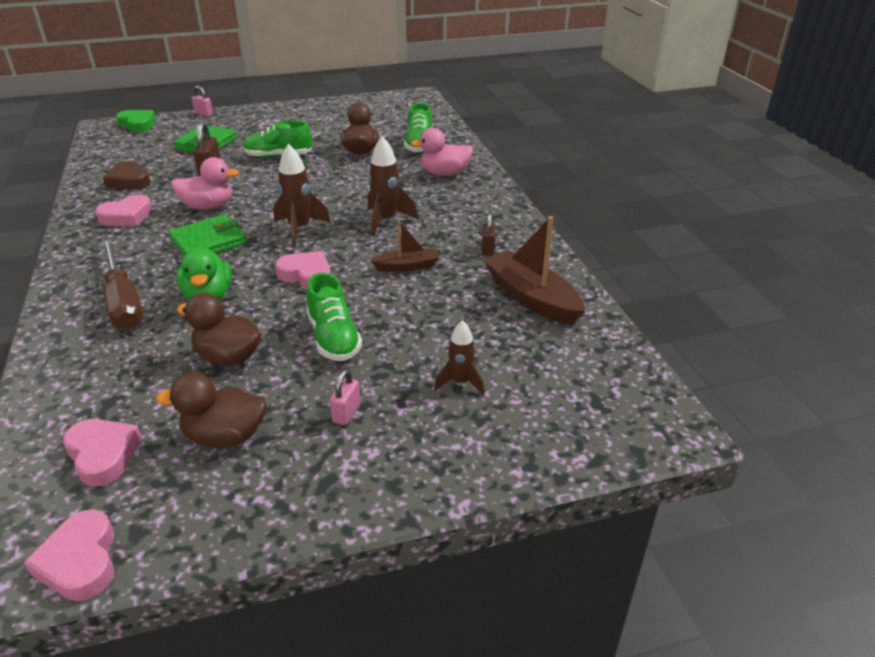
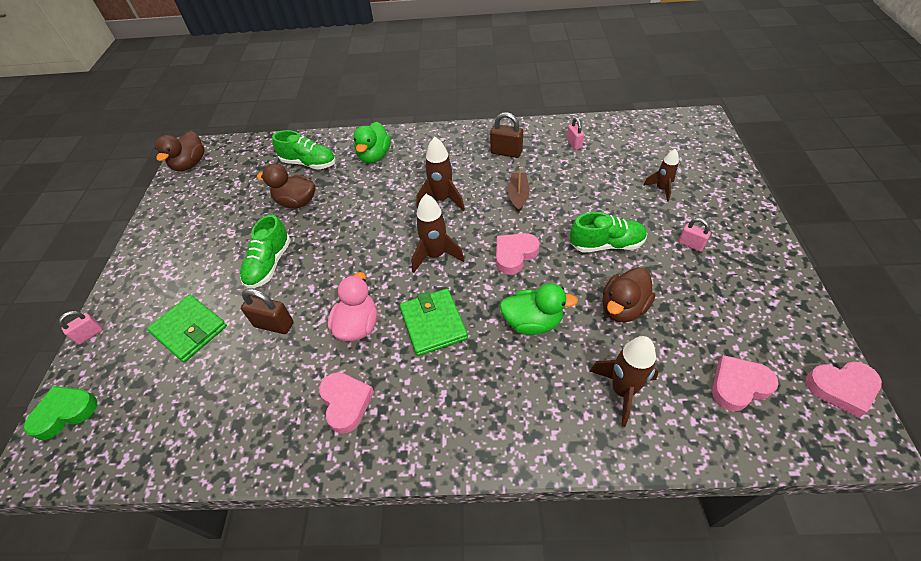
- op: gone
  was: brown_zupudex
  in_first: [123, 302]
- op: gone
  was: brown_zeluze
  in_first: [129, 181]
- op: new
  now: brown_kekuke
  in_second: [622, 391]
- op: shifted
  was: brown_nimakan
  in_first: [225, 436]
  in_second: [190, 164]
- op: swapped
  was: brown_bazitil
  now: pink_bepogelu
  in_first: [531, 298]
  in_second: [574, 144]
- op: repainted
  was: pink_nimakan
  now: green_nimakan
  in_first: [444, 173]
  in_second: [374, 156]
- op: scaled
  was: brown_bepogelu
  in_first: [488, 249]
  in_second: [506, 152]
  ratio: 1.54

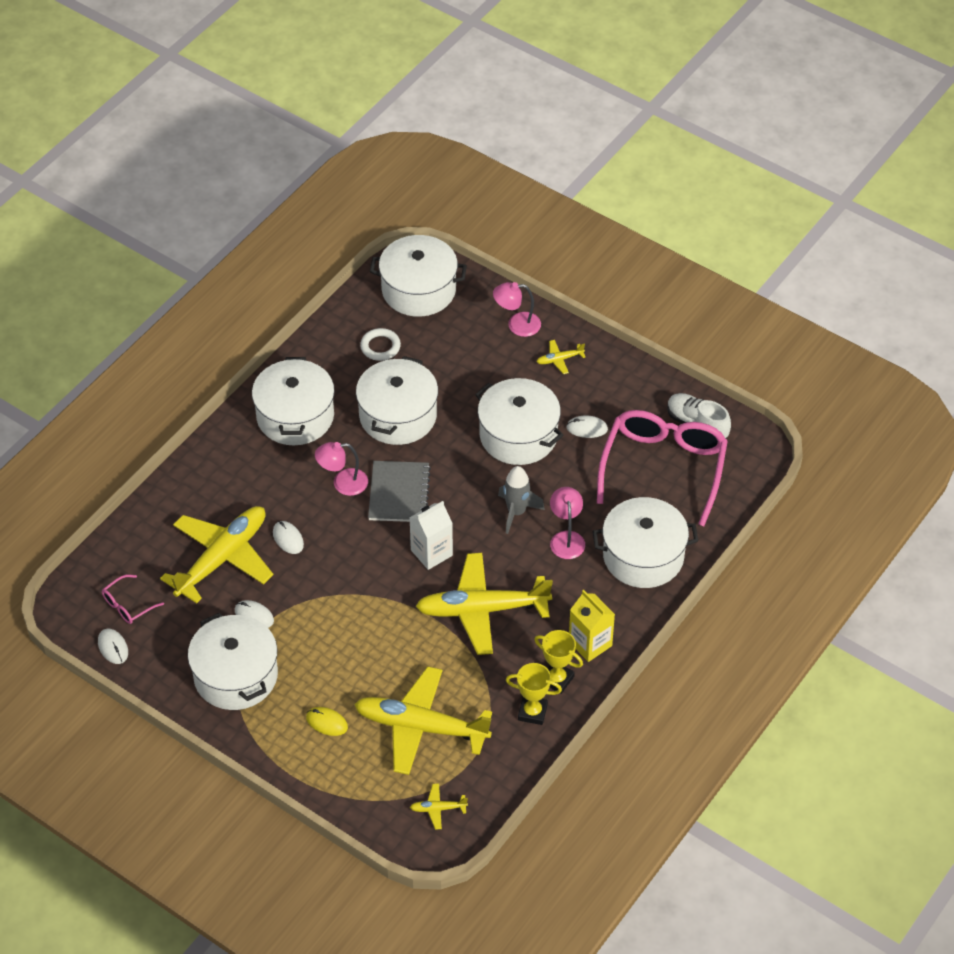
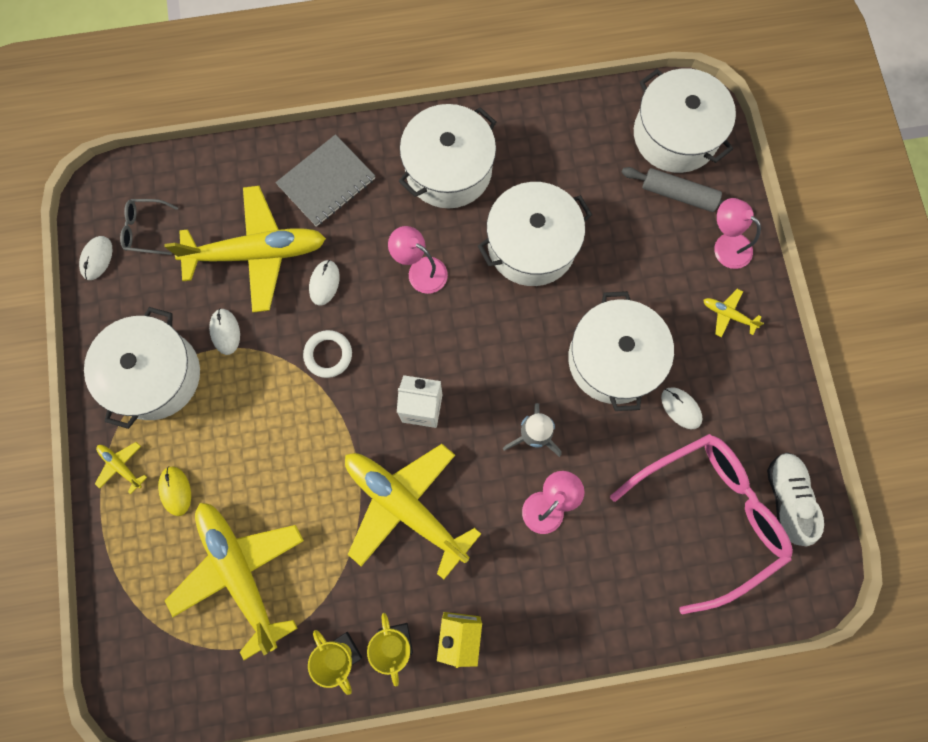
- op: gone
  was: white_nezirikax
  in_first: [643, 556]
- op: new
  now: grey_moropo
  in_second: [679, 194]
- op: shifted
  was: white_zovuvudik
  in_first: [380, 347]
  in_second: [328, 355]
- op: shifted
  was: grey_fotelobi
  in_first: [399, 493]
  in_second: [326, 182]
- op: shifted
  was: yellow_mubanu
  in_first: [438, 809]
  in_second: [121, 466]
- op: repainted
  was: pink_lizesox
  now: grey_lizesox
  in_first: [127, 605]
  in_second: [146, 230]

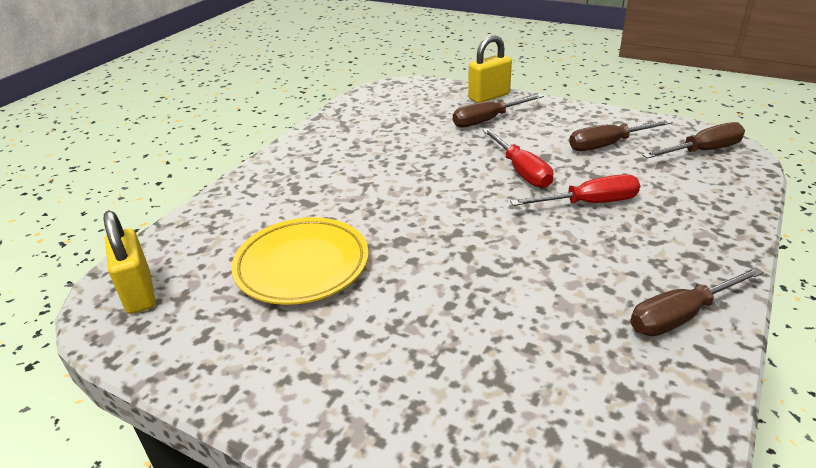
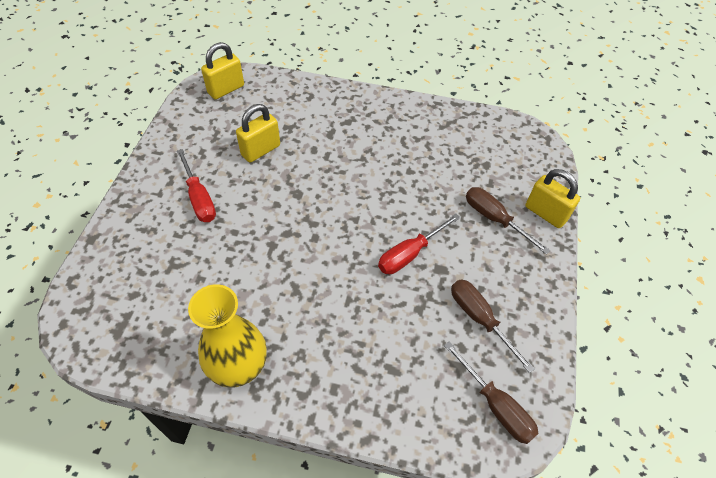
- op: shifted
  was: red_zupudex
  in_first: [589, 203]
  in_second: [199, 198]
- op: swapped
  was: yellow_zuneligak
  now: yellow_bepogelu
  in_first: [302, 266]
  in_second: [261, 150]
- op: swapped
  was: brown_zupudex
  now: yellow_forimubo
  in_first: [681, 316]
  in_second: [239, 366]

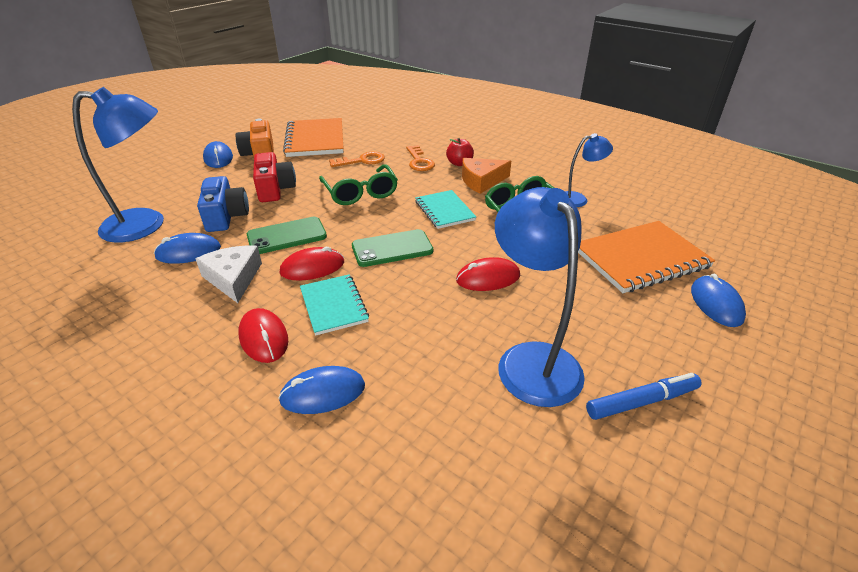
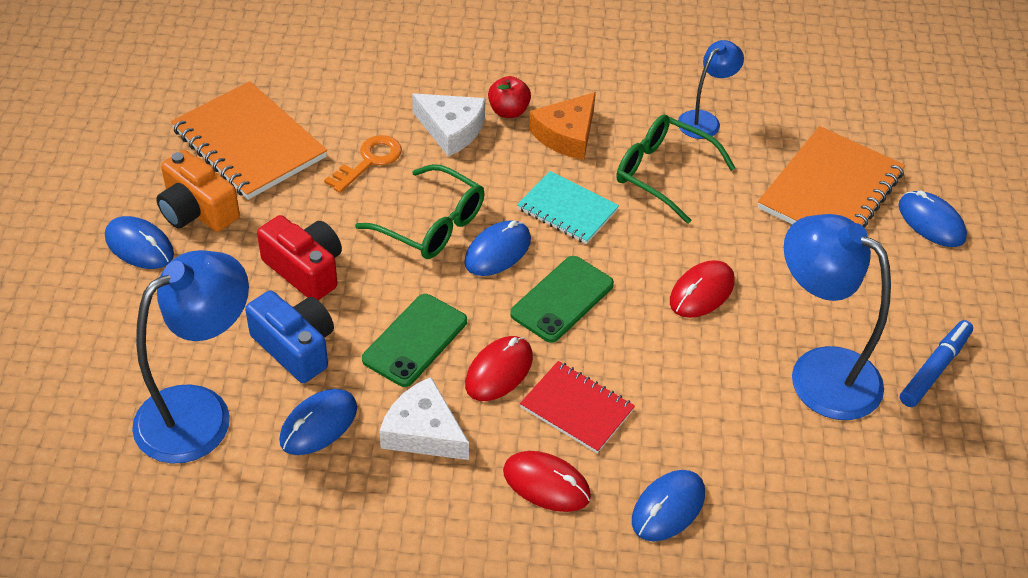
- op: new
  now: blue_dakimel
  in_second: [497, 251]
- op: swapped
  was: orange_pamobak
  now: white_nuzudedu
  in_first: [419, 161]
  in_second: [451, 129]
- op: repainted
  was: turquoise_fotelobi
  now: red_fotelobi
  in_first: [333, 305]
  in_second: [577, 408]

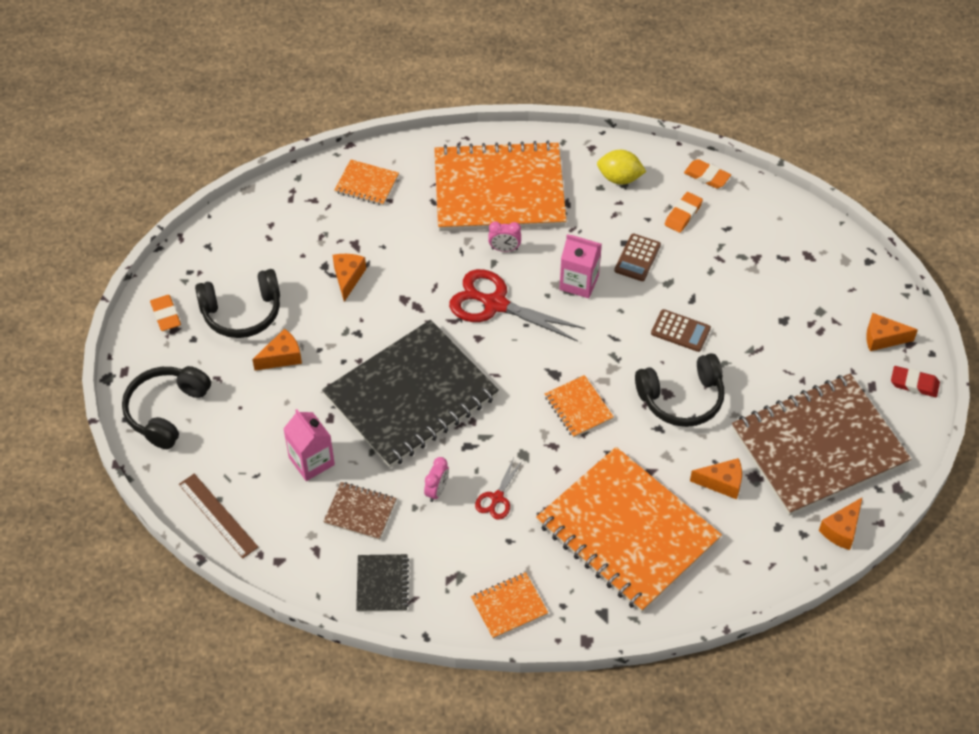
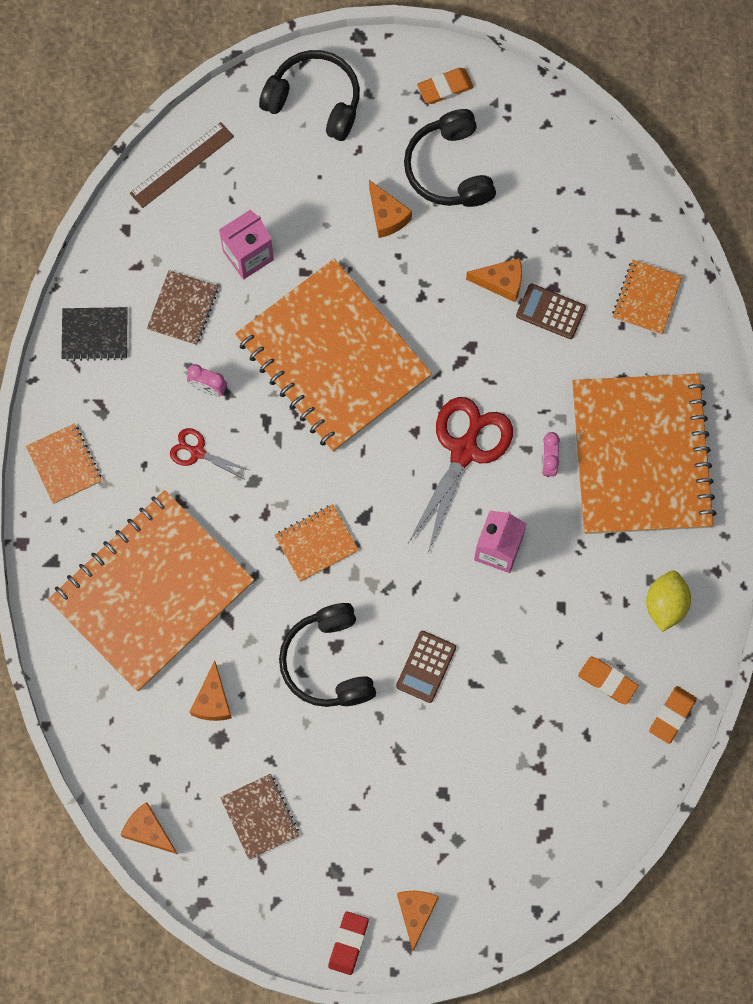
- op: shifted
  was: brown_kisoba
  in_first: [637, 258]
  in_second: [550, 311]
- op: repainted
  was: black_fotelobi
  now: orange_fotelobi
  in_first: [411, 396]
  in_second: [333, 358]
- op: scaled
  was: brown_fotelobi
  in_first: [818, 446]
  in_second: [260, 817]
  ratio: 0.42

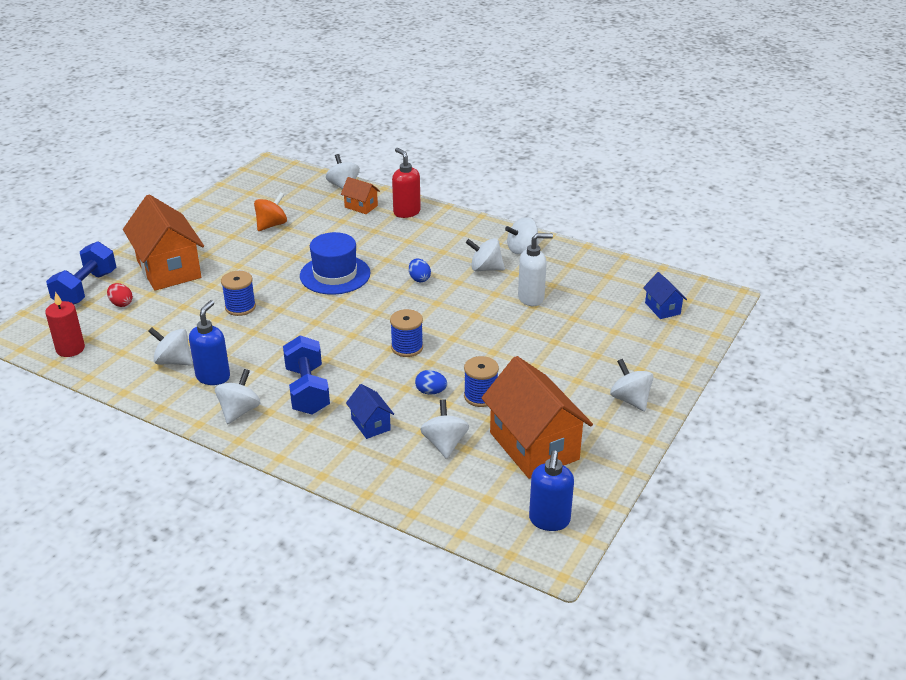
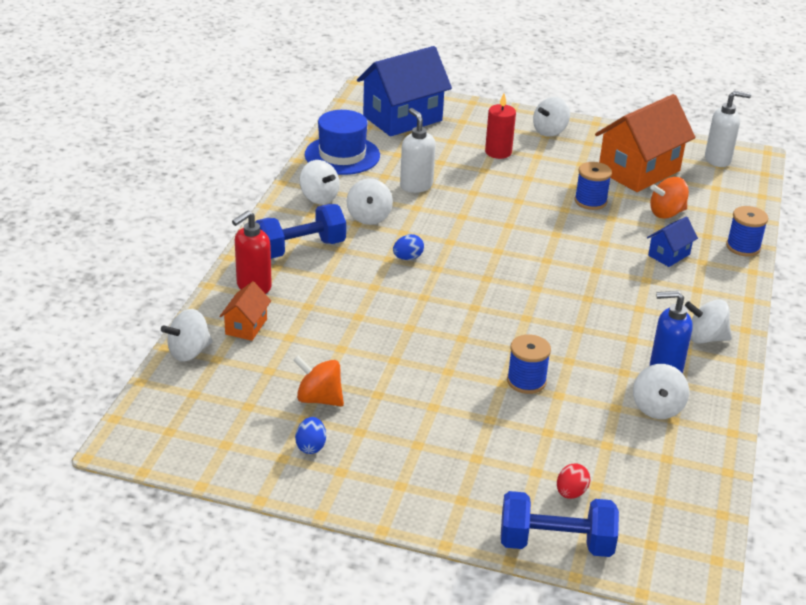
- op: gone
  was: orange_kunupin
  in_first: [169, 269]
- op: shifted
  was: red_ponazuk
  in_first: [70, 349]
  in_second: [498, 152]
- op: shifted
  was: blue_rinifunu
  in_first: [307, 390]
  in_second: [300, 248]
- op: shifted
  was: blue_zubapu
  in_first: [335, 275]
  in_second: [342, 155]
- op: shifted
  was: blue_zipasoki
  in_first: [407, 347]
  in_second: [743, 247]
- op: shifted
  was: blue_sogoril
  in_first: [431, 392]
  in_second: [311, 446]
- op: repainted
  was: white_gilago
  now: orange_gilago
  in_first: [444, 444]
  in_second: [666, 213]
- op: repainted
  was: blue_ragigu
  now: white_ragigu
  in_first: [549, 521]
  in_second: [718, 160]
- op: scaled
  was: blue_kunupin
  in_first: [662, 308]
  in_second: [402, 118]
  ratio: 2.14

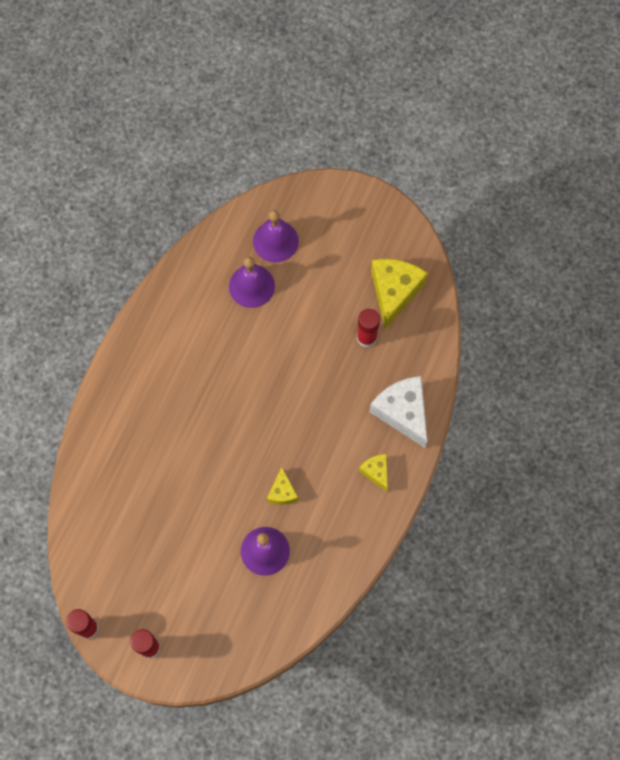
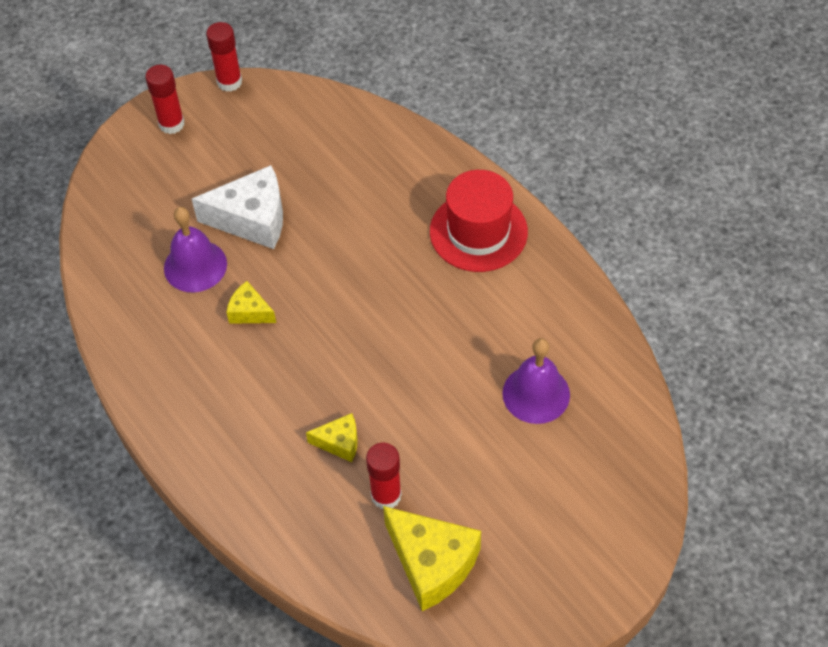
- op: gone
  was: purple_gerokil
  in_first: [275, 241]
- op: new
  now: red_zubapu
  in_second: [478, 232]
- op: shifted
  was: yellow_nuzudedu
  in_first: [376, 472]
  in_second: [339, 442]
- op: shifted
  was: white_nuzudedu
  in_first: [402, 412]
  in_second: [252, 219]

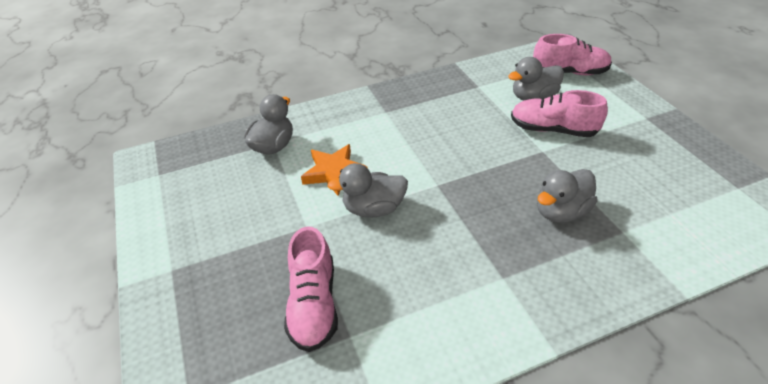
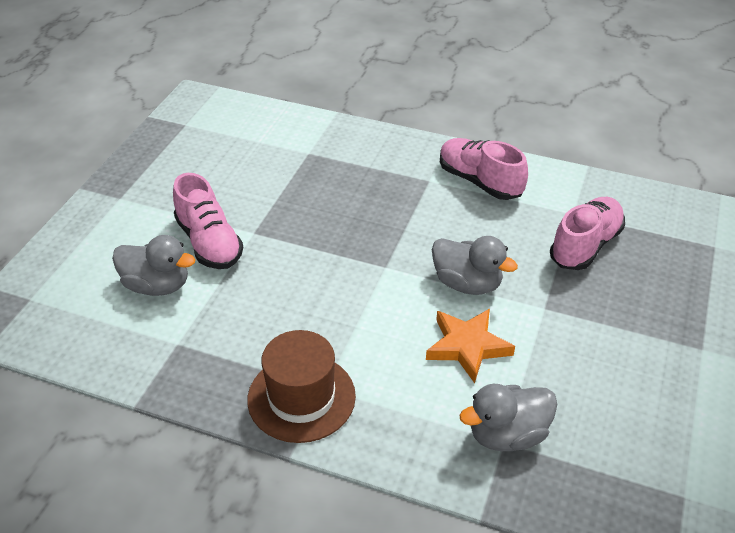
- op: gone
  was: grey_nimakan
  in_first: [561, 212]
- op: new
  now: brown_zubapu
  in_second: [301, 397]
- op: shifted
  was: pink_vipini
  in_first: [569, 72]
  in_second: [479, 181]

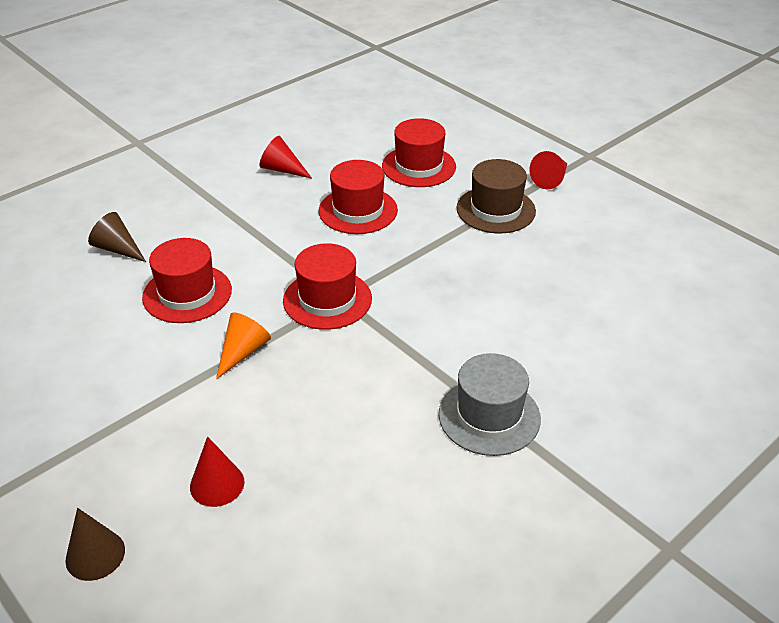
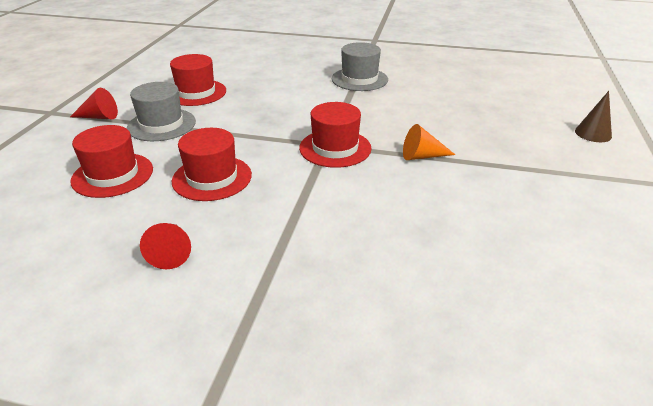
- op: gone
  was: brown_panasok
  in_first: [117, 249]
- op: gone
  was: red_panasok
  in_first: [217, 484]
- op: shifted
  was: red_zubapu
  in_first: [187, 293]
  in_second: [196, 93]
- op: repainted
  was: brown_zubapu
  now: grey_zubapu
  in_first: [495, 210]
  in_second: [161, 125]

